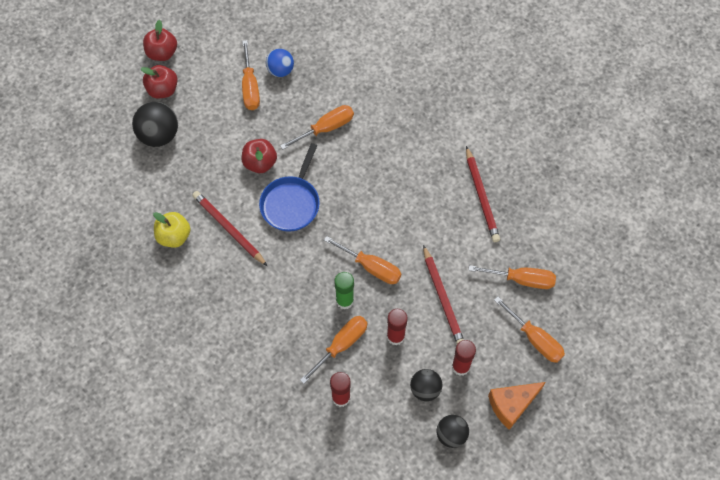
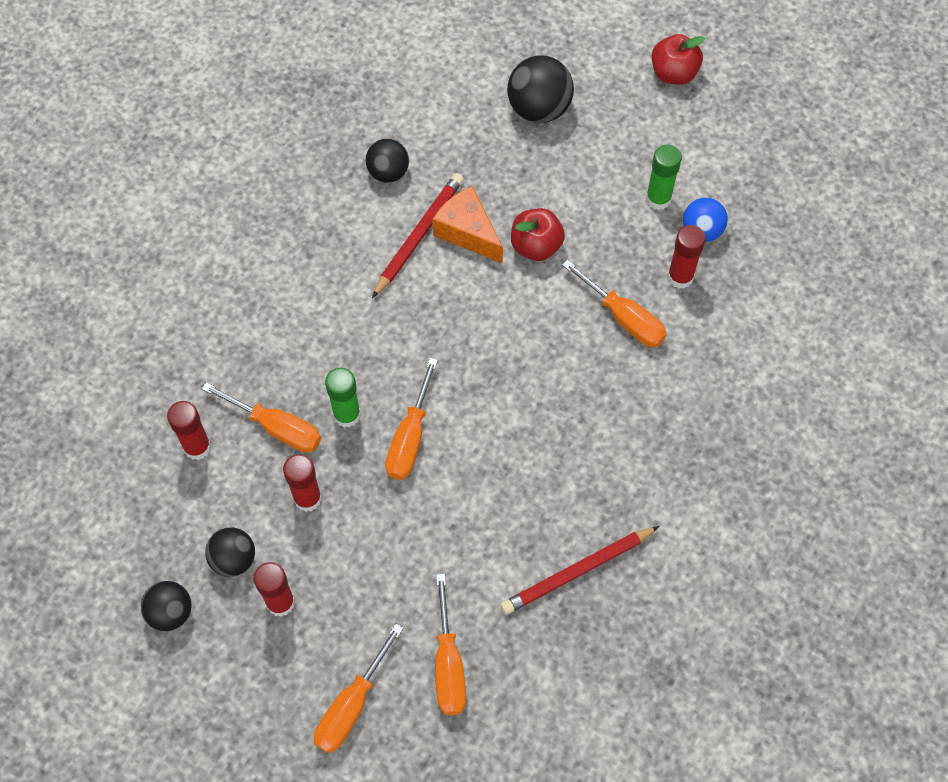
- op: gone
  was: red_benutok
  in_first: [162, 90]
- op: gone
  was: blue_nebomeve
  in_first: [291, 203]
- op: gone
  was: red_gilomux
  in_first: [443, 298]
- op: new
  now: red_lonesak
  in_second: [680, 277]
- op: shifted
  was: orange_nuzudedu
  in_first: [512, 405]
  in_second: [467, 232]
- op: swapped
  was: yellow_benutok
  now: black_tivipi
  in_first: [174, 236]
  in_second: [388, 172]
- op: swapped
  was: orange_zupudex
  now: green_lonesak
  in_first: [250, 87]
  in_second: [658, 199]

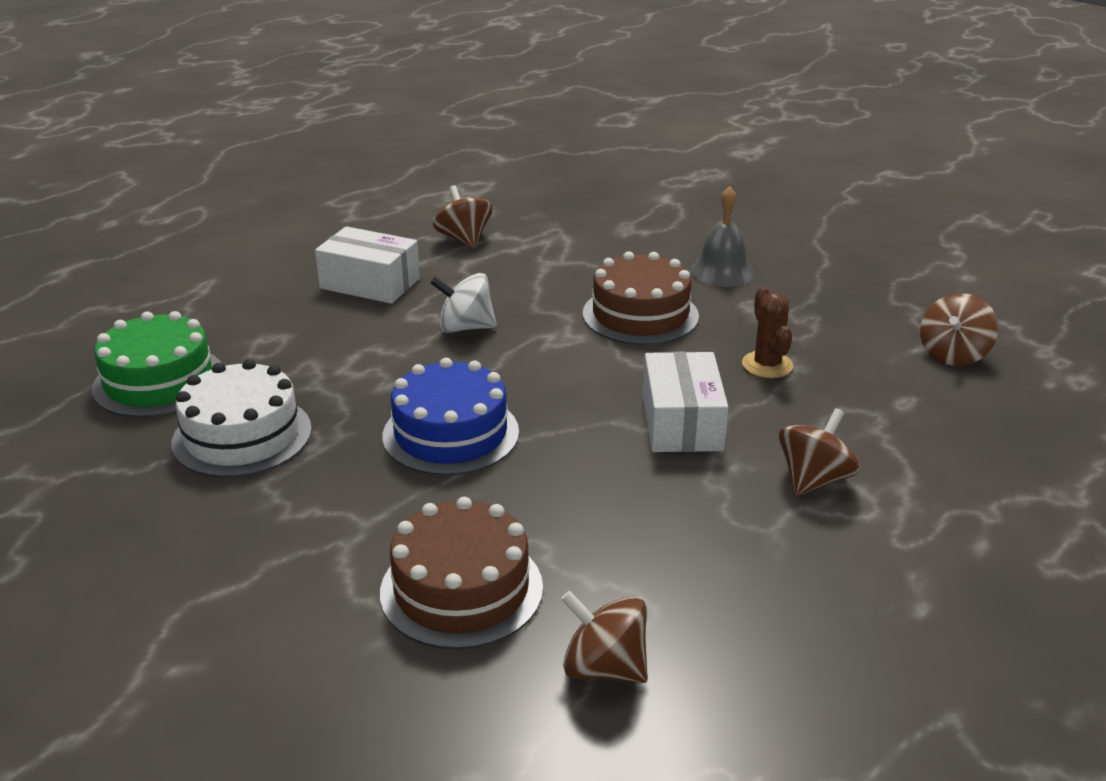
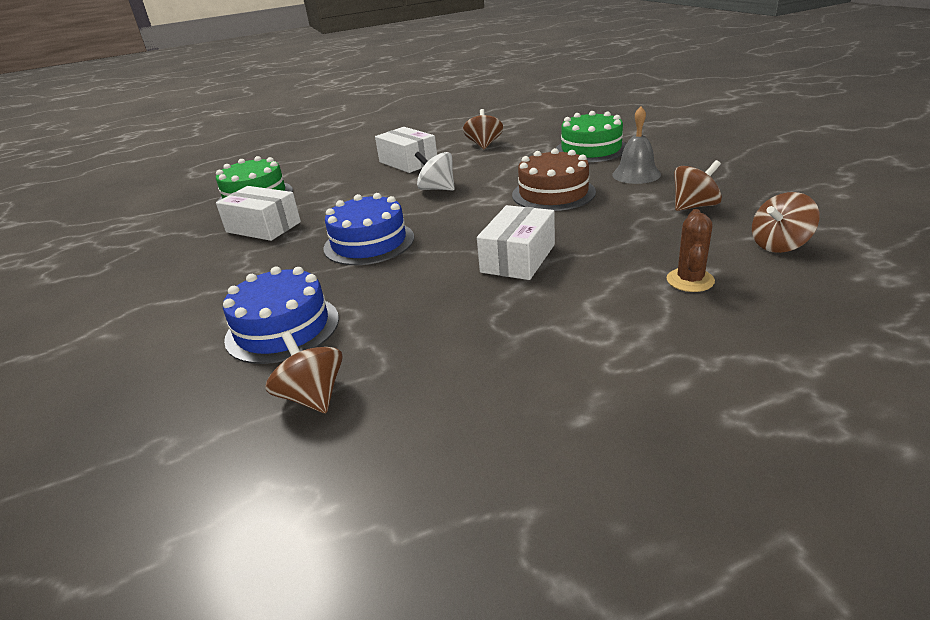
- op: new
  now: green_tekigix
  in_second: [591, 149]
- op: shifted
  was: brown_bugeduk
  in_first: [767, 365]
  in_second: [690, 280]
- op: shifted
  was: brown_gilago
  in_first: [814, 479]
  in_second: [694, 206]
- op: swapped
  was: white_tekigix
  now: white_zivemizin
  in_first: [242, 435]
  in_second: [263, 227]
- op: repainted
  was: brown_tekigix
  now: blue_tekigix
  in_first: [461, 589]
  in_second: [282, 328]

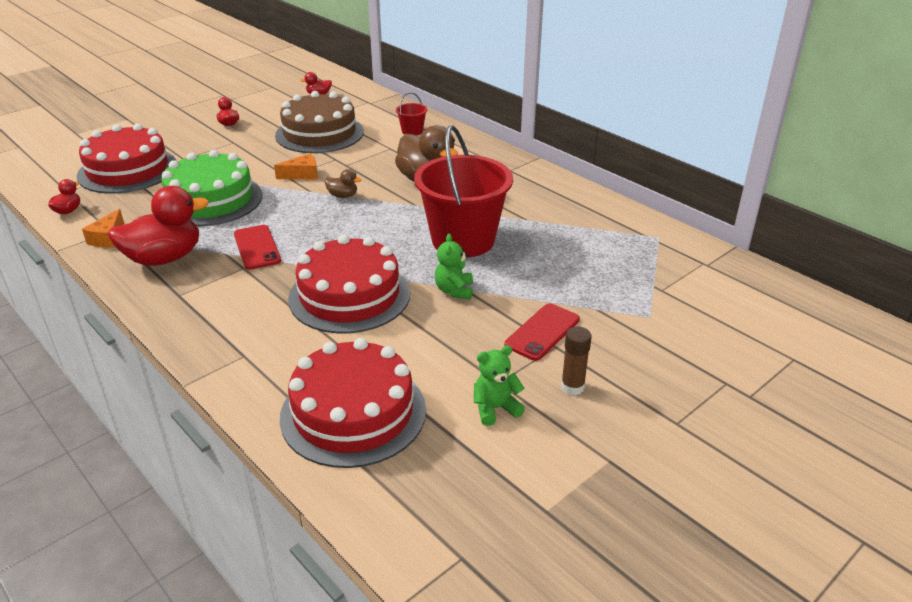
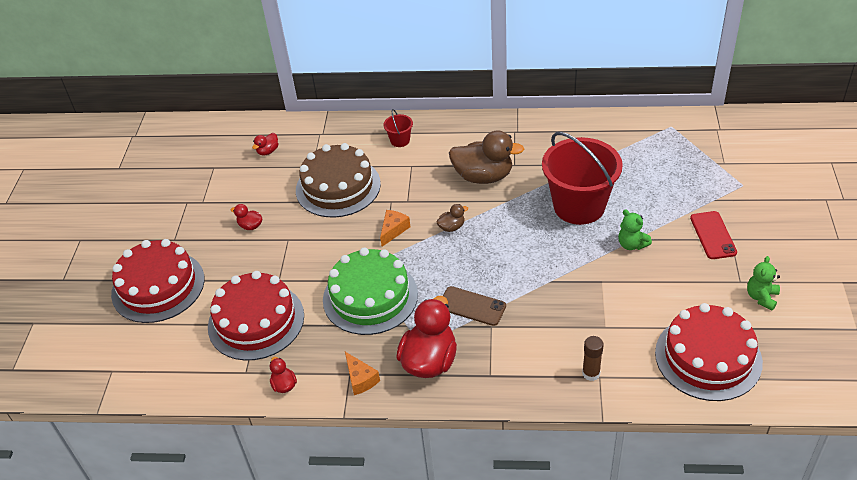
- op: shifted
  was: red_tekigix
  in_first: [349, 295]
  in_second: [158, 286]
- op: shifted
  was: brown_lonesak
  in_first: [572, 387]
  in_second: [591, 373]
- op: repainted
  was: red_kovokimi
  now: brown_kovokimi
  in_first: [257, 247]
  in_second: [472, 306]

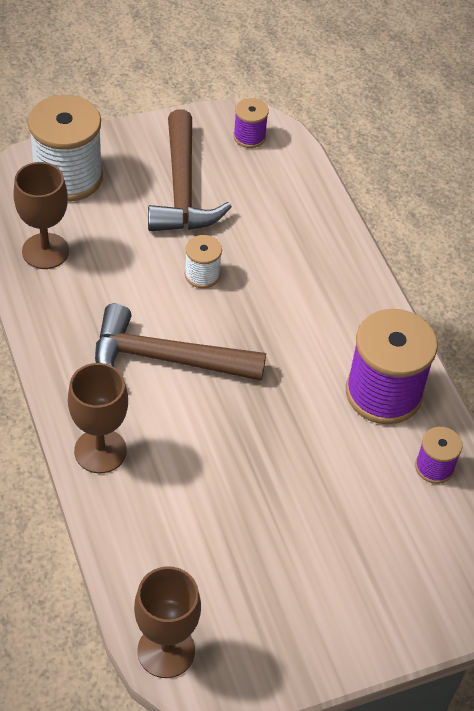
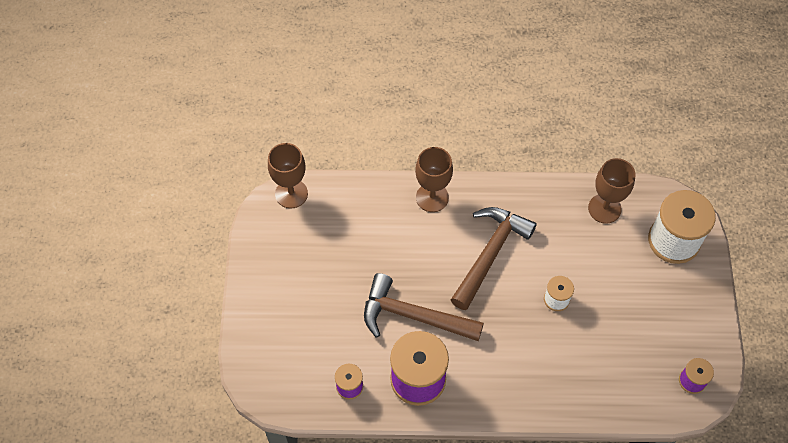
- op: shifted
  was: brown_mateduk
  in_first: [182, 188]
  in_second: [413, 316]

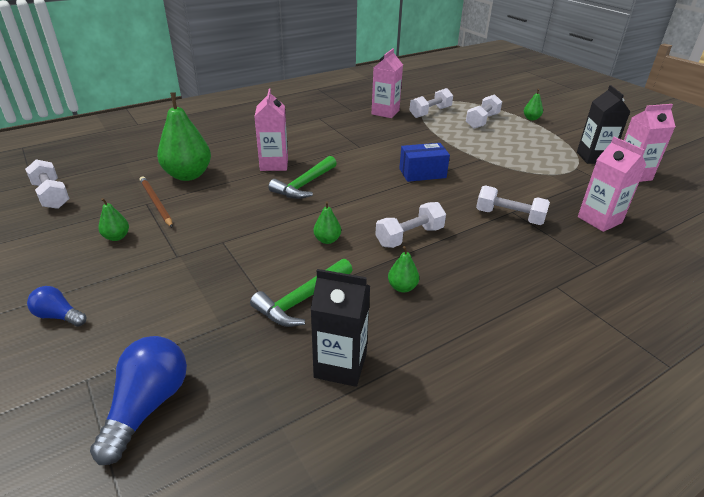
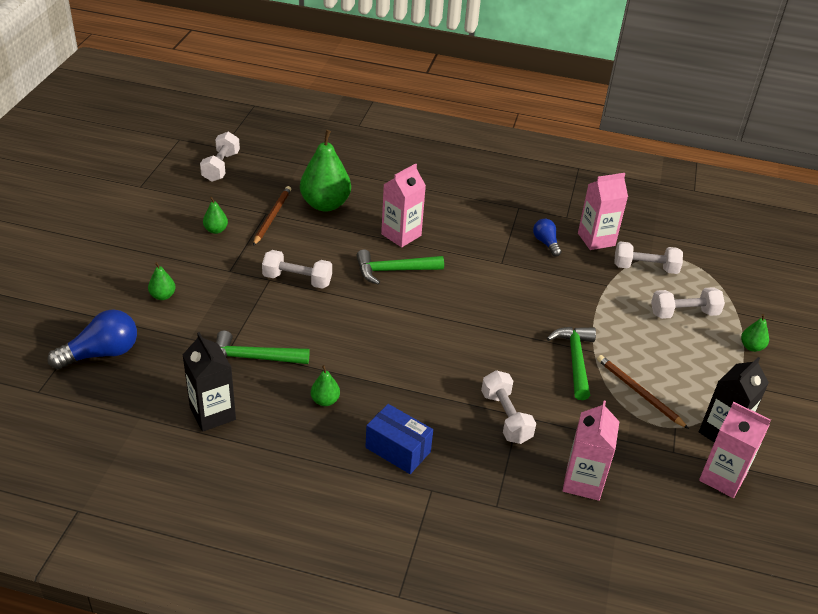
- op: new
  now: green_mateduk
  in_second: [575, 360]
- op: new
  now: brown_gilomux
  in_second: [639, 392]
- op: shifted
  was: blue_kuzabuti
  in_first: [59, 316]
  in_second: [546, 243]
- op: shifted
  was: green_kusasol
  in_first: [327, 240]
  in_second: [163, 296]
- op: shifted
  was: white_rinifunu
  in_first: [409, 236]
  in_second: [297, 280]
- op: shifted
  was: blue_zivemizin
  in_first: [422, 173]
  in_second: [398, 449]

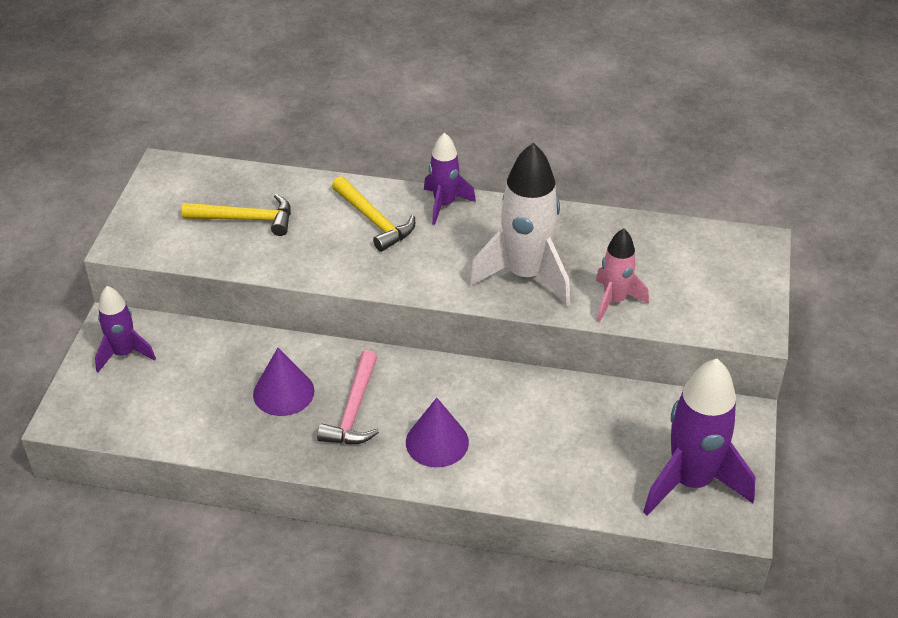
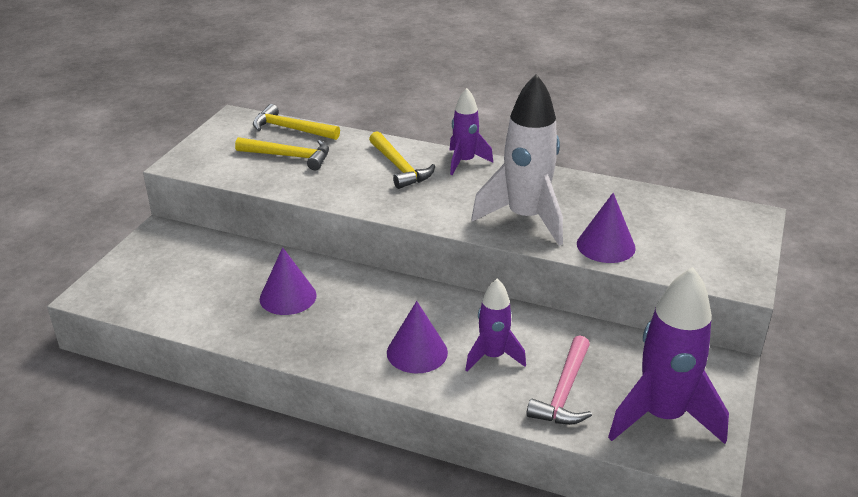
- op: new
  now: yellow_mateduk
  in_second: [291, 129]
- op: shifted
  was: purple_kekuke
  in_first: [124, 354]
  in_second: [493, 356]
- op: shifted
  was: pink_mateduk
  in_first: [354, 410]
  in_second: [564, 392]
- op: swapped
  was: pink_kekuke
  now: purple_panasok
  in_first: [614, 301]
  in_second: [606, 245]

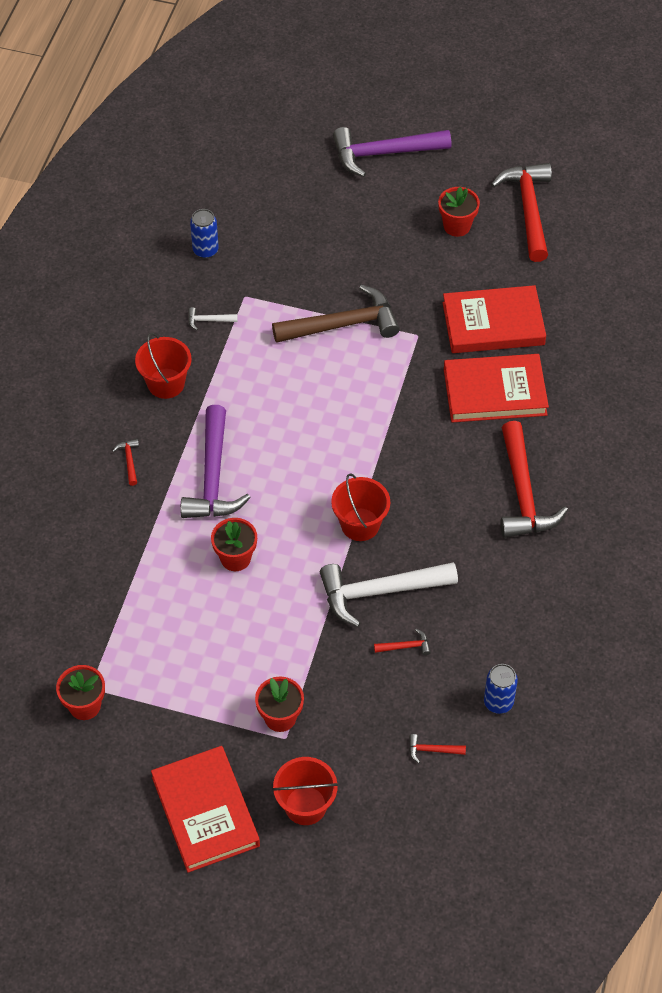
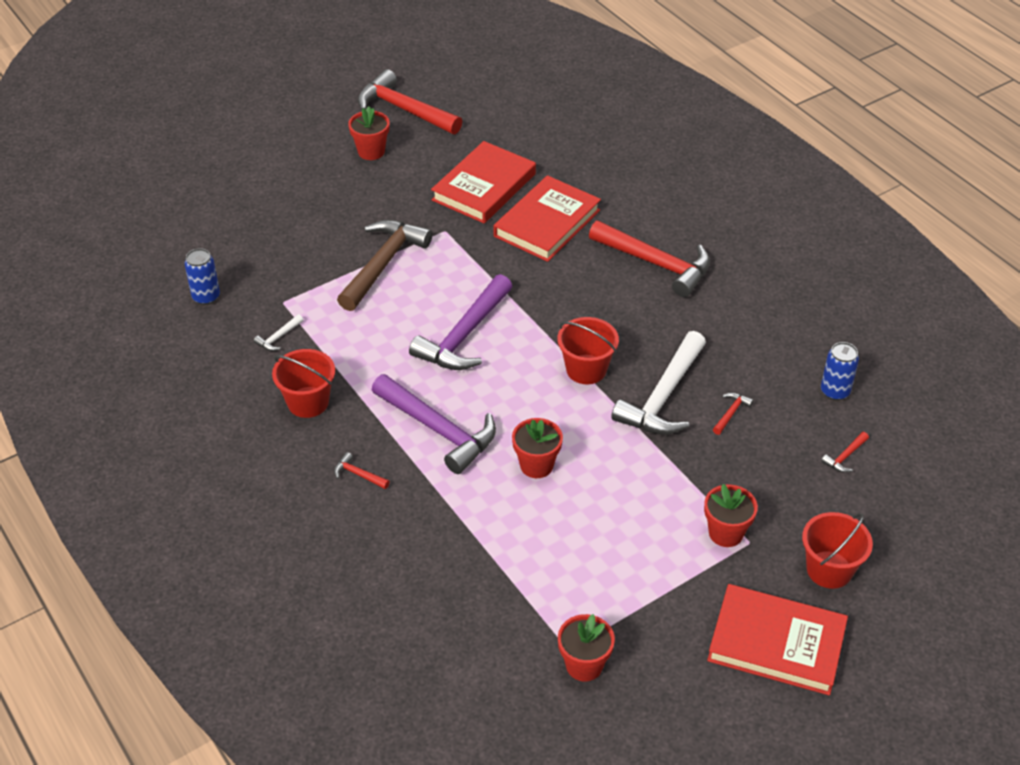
- op: shifted
  was: purple_mateduk
  in_first: [384, 153]
  in_second: [464, 335]

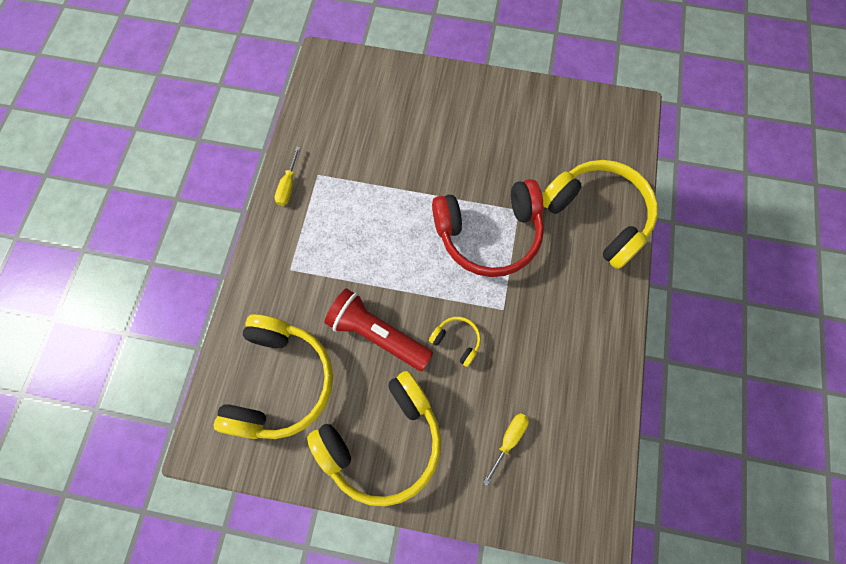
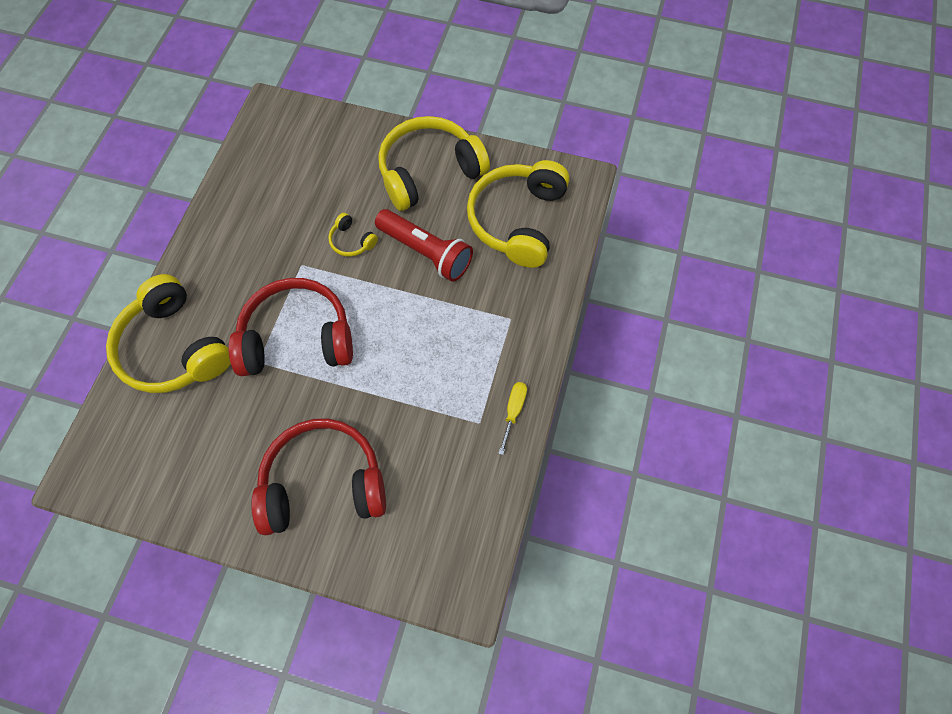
- op: gone
  was: yellow_zupudex
  in_first: [508, 440]
- op: new
  now: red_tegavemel
  in_second: [323, 483]

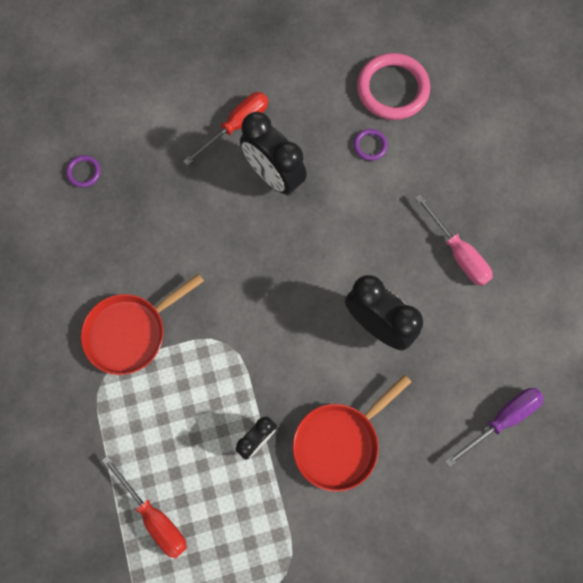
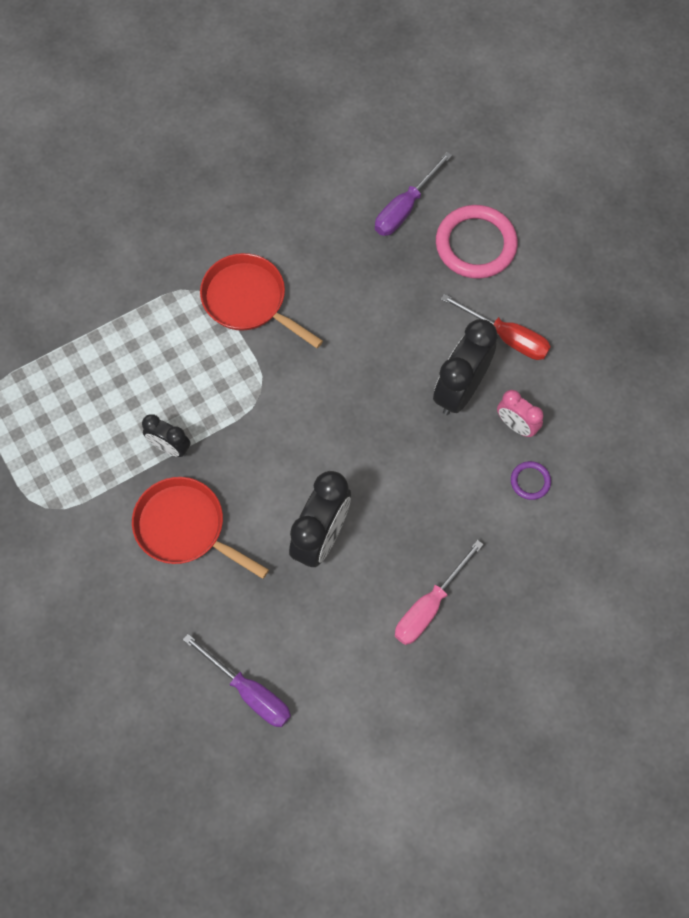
- op: gone
  was: red_zupudex
  in_first: [154, 517]
- op: new
  now: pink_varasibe
  in_second: [516, 425]
- op: shifted
  was: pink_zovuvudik
  in_first: [392, 89]
  in_second: [475, 244]
- op: swapped
  was: purple_zovuvudik
  now: purple_zupudex
  in_first: [84, 172]
  in_second: [405, 208]

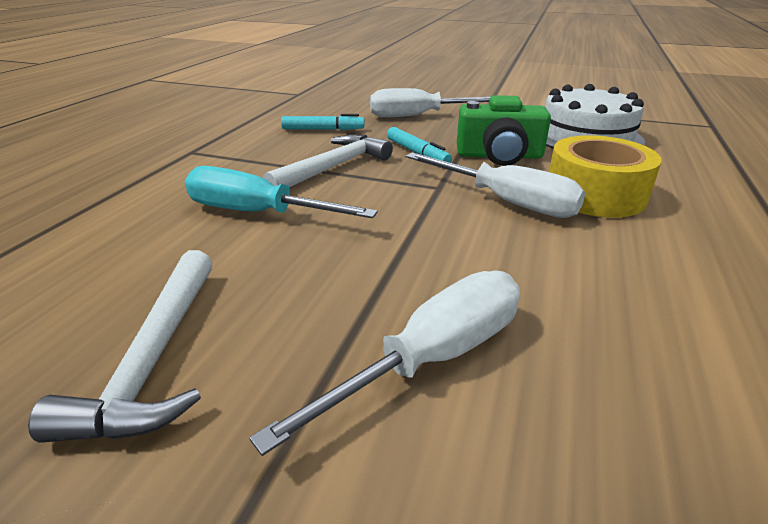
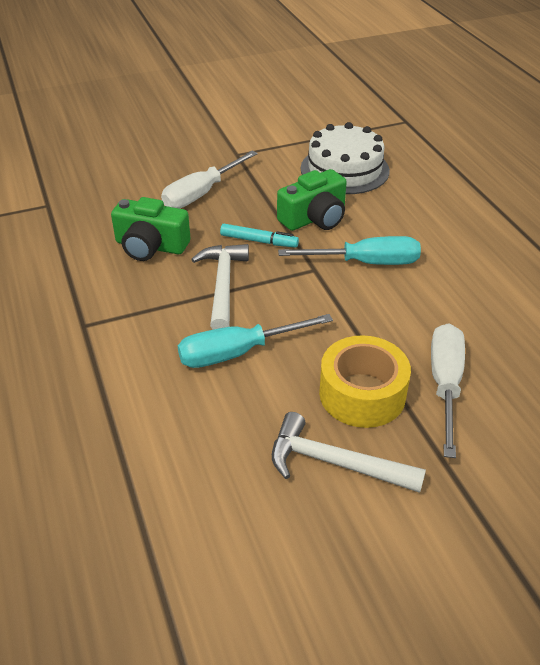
- op: shifted
  was: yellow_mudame
  in_first: [595, 194]
  in_second: [362, 394]
- op: swapped
  was: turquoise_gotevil
  now: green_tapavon
  in_first: [323, 129]
  in_second: [150, 246]
- op: repainted
  was: white_zupudex
  now: turquoise_zupudex
  in_first: [506, 202]
  in_second: [366, 263]
- op: rotated
  was: white_mateduk
  in_first: [155, 358]
  in_second: [335, 463]
  clockwise: 150

